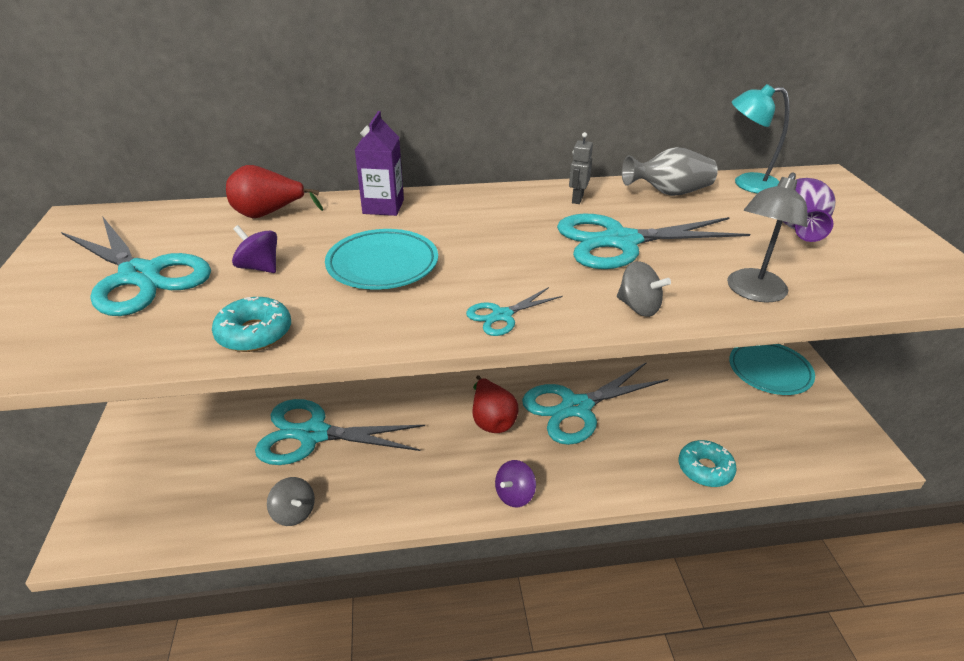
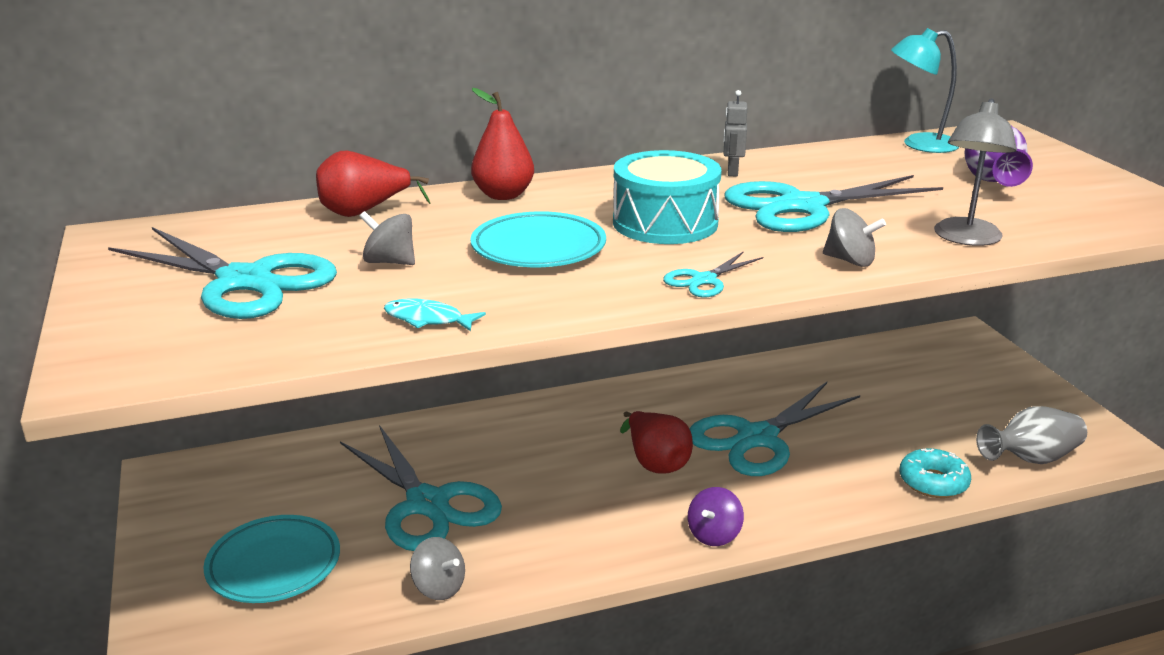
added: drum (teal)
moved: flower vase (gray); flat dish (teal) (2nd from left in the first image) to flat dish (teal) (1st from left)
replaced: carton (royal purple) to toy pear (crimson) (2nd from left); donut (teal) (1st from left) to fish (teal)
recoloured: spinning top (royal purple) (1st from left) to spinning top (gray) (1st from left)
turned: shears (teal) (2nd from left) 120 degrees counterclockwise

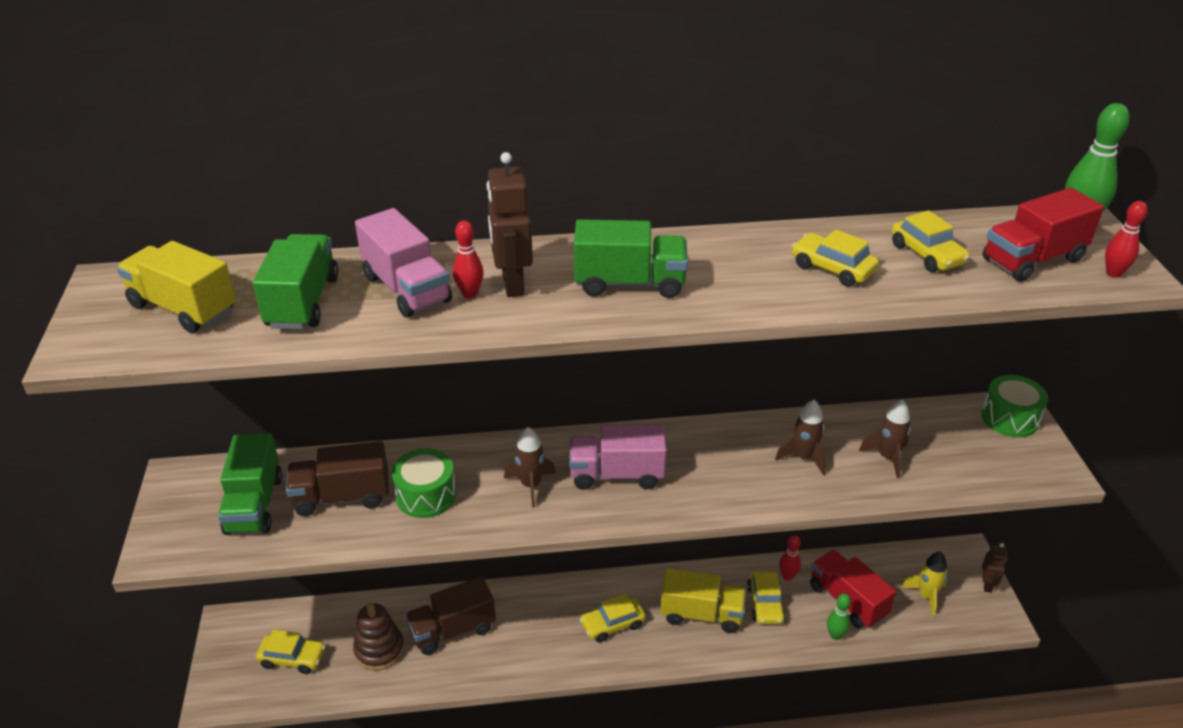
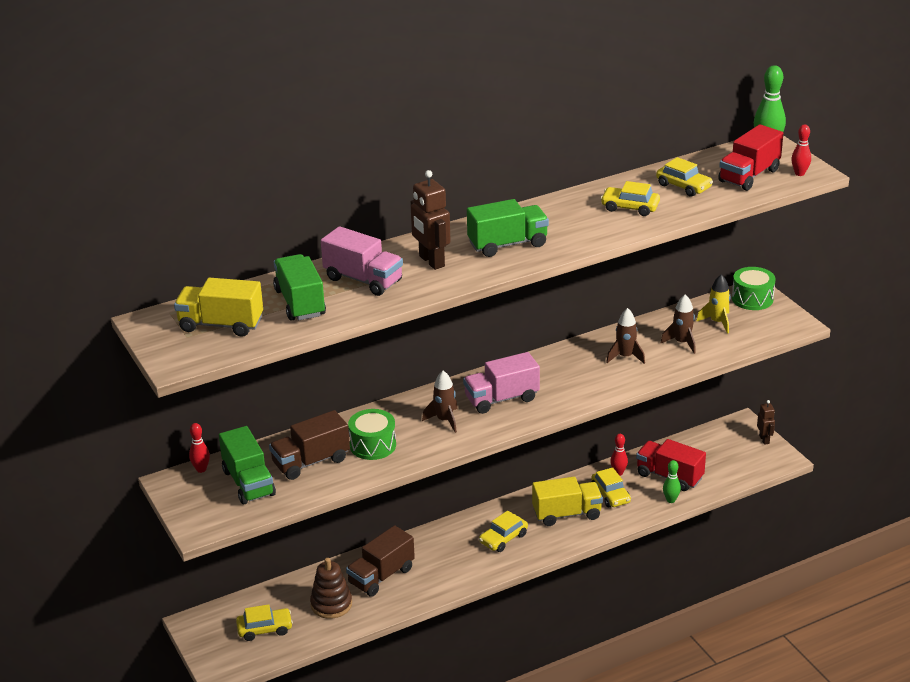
moved: tenpin (crimson) (1st from left); spaceship (bright yellow)

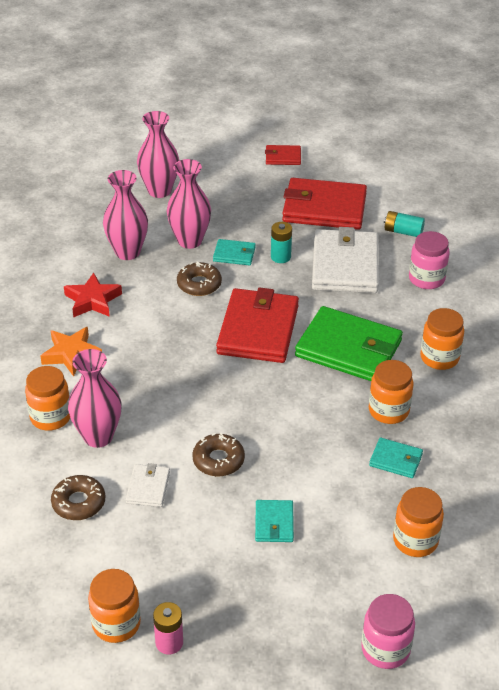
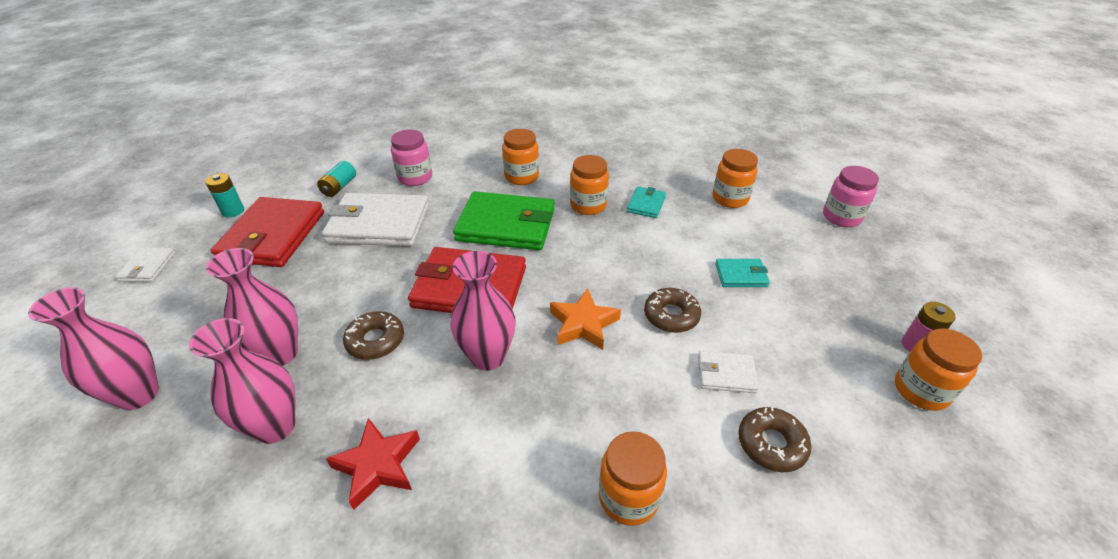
removed: card wallet (teal) (1st from left)
moved: battery (teal) (1st from left); star shape (orange-coloured); flower vase (rosy) (1st from left in the first image) to flower vase (rosy) (4th from left)
recoloured: card wallet (crimson) (2nd from left) to card wallet (pure white) (1st from left)
turned: card wallet (green) 75 degrees clockwise

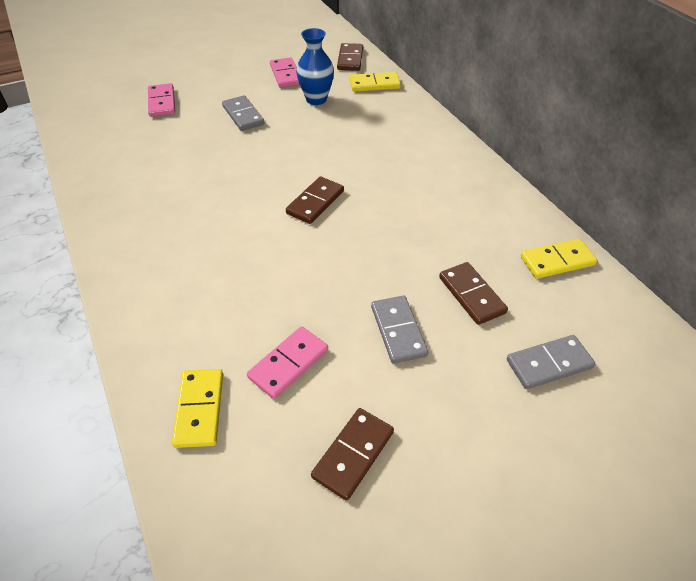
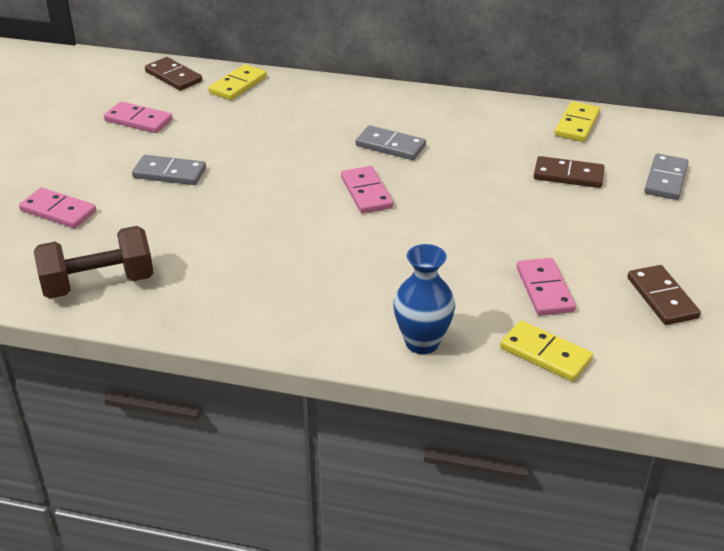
added: free weight (brown)
moved: flower vase (cobalt); domino tile (gray) (2nd from left)
recoloured: domino tile (brown) (1st from left) to domino tile (rosy) (3rd from left)

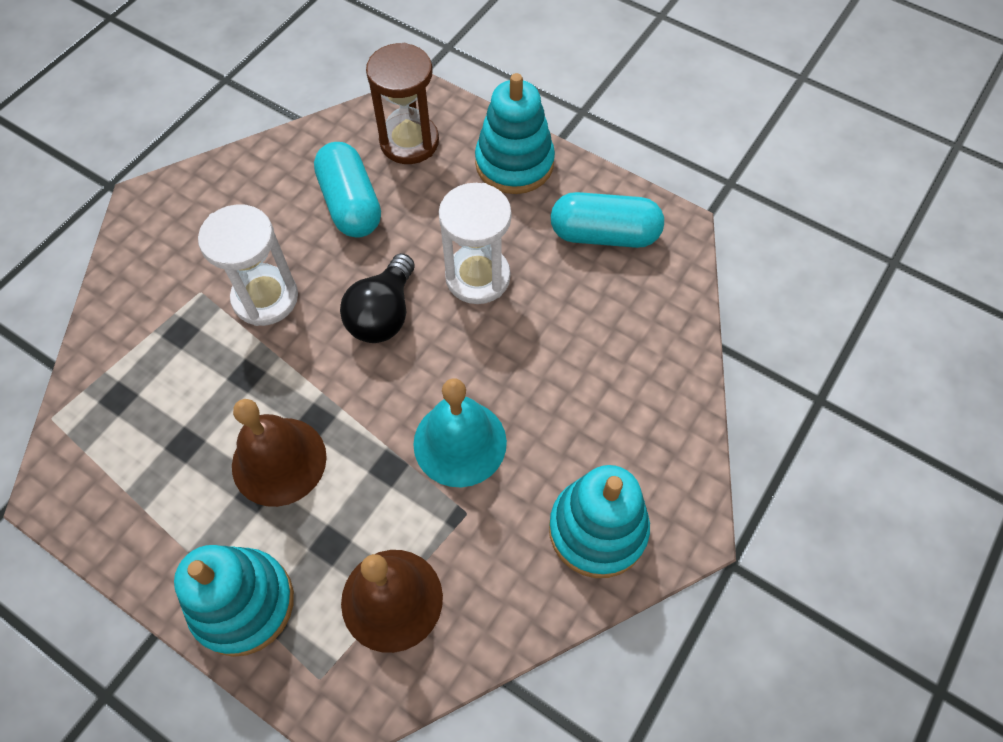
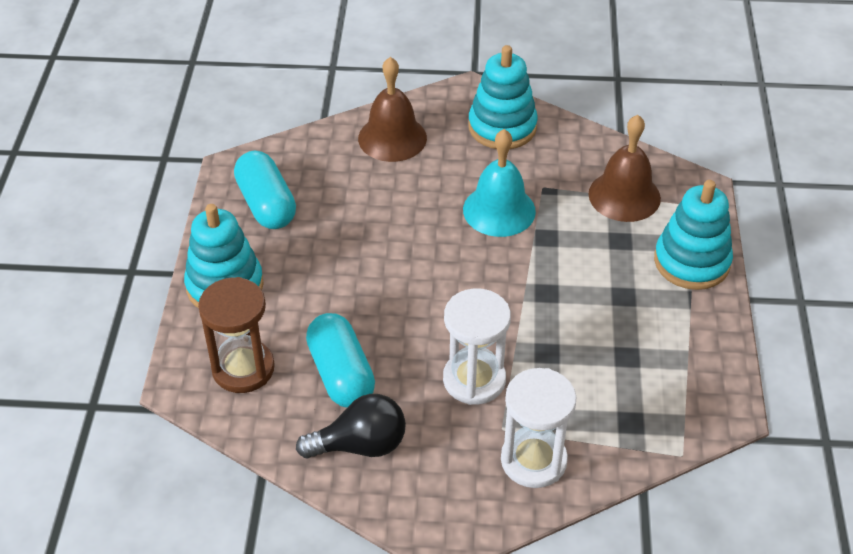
moved: sandglass (pure white) (2nd from left); lightbulb (ebony); school bell (brown) (1st from left)
turned: pill shape (teal) (1st from left in the first image) 60 degrees counterclockwise

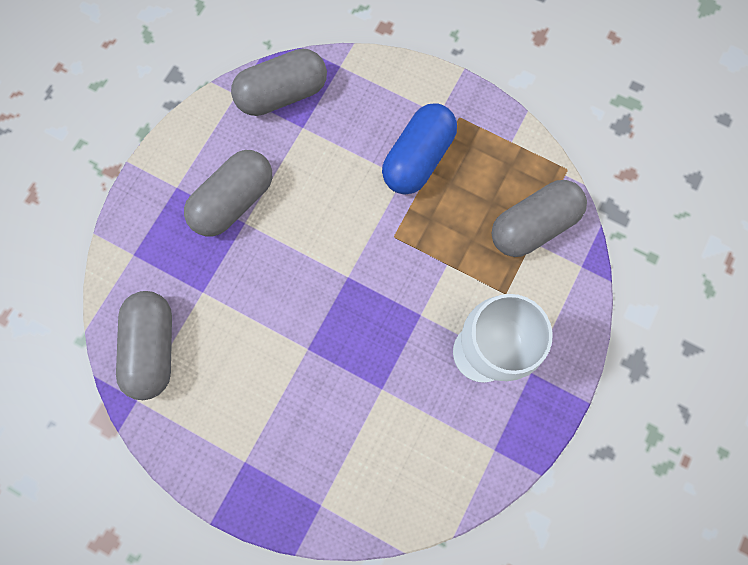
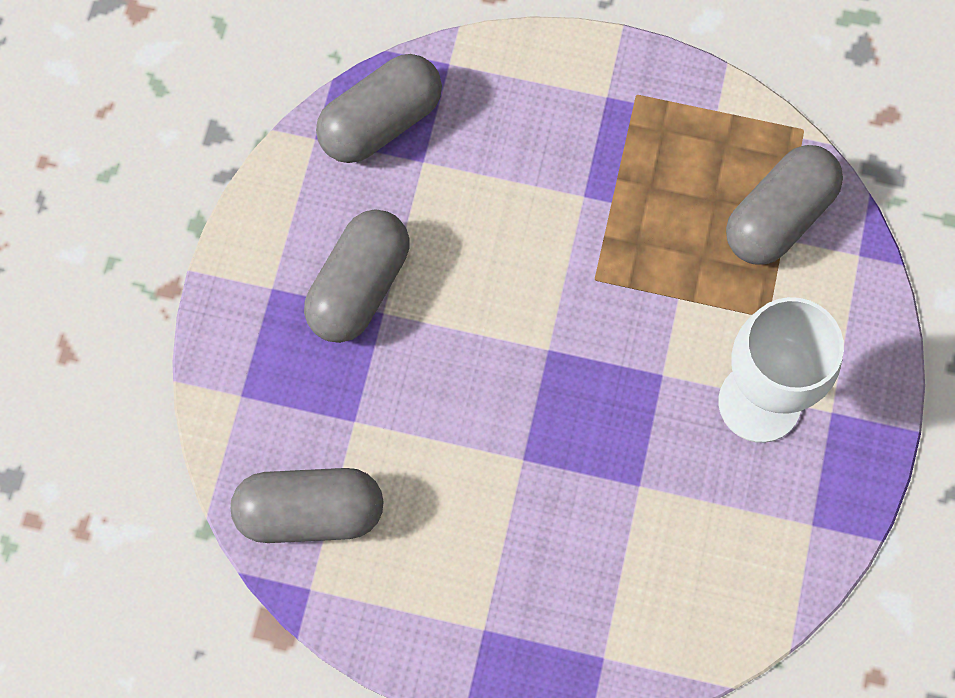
removed: pill shape (cobalt)
turned: pill shape (gray) (1st from left) 75 degrees counterclockwise

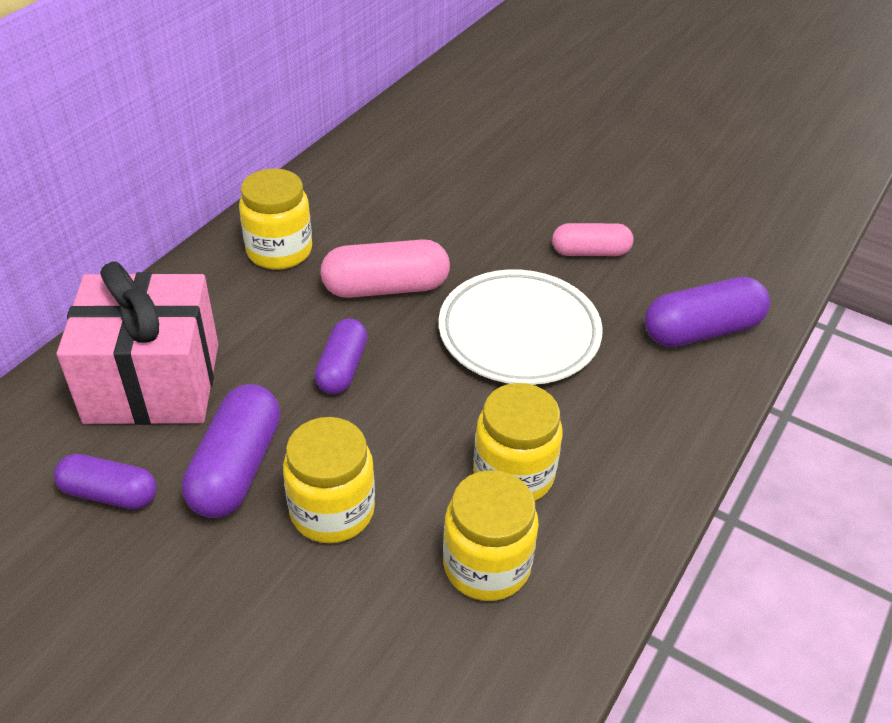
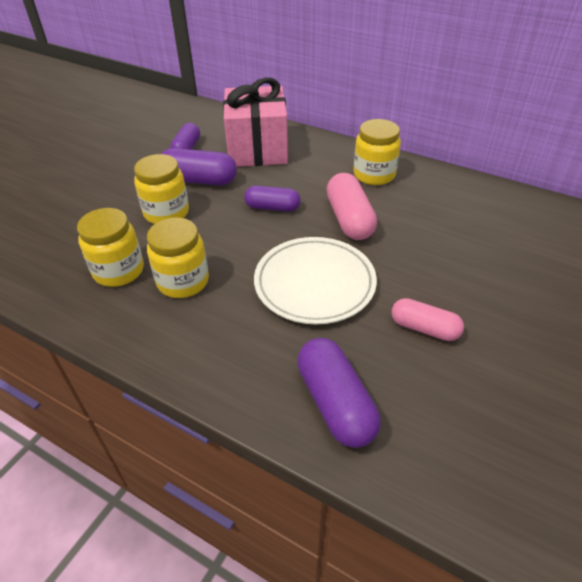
turned: pill shape (rosy) (2nd from left) 60 degrees counterclockwise

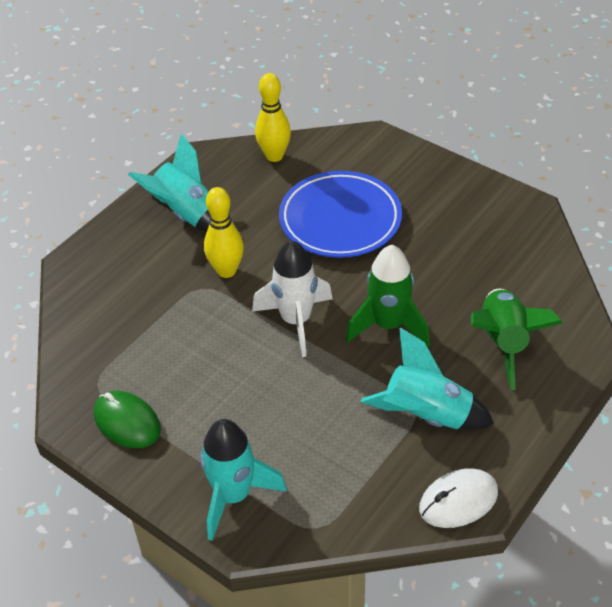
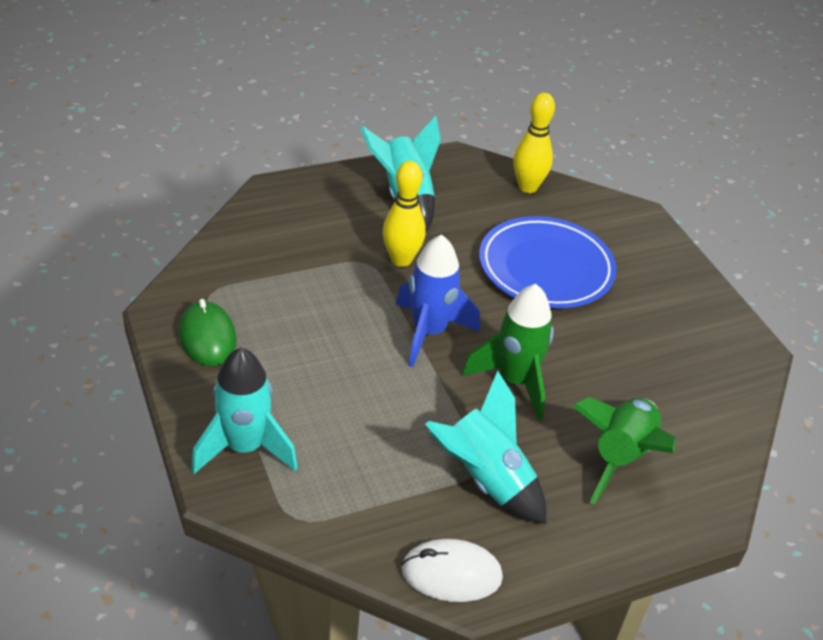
recoloured: spaceship (pure white) to spaceship (cobalt)

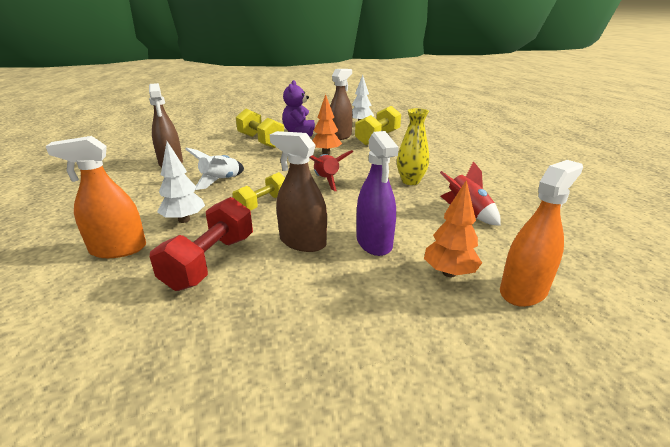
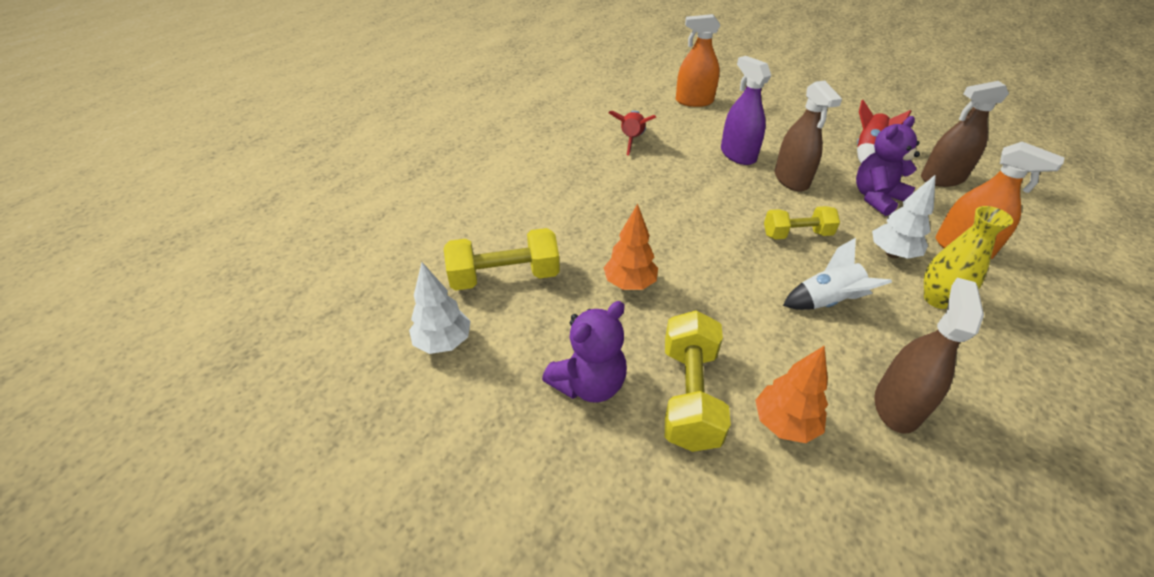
moved: spray bottle (brown) (3rd from left); flower vase (bright yellow); spaceship (crimson) (1st from left in the first image) to spaceship (crimson) (2nd from left); toy tree (orange-coloured) (2nd from left)
replaced: free weight (crimson) to teddy (royal purple) (2nd from left)
turned: spray bottle (royal purple) 60 degrees counterclockwise

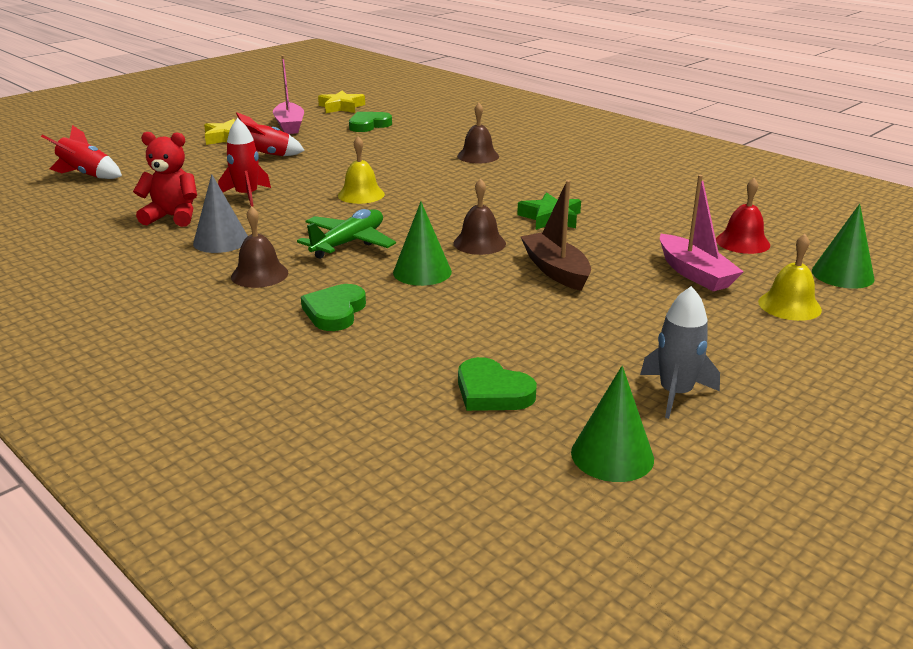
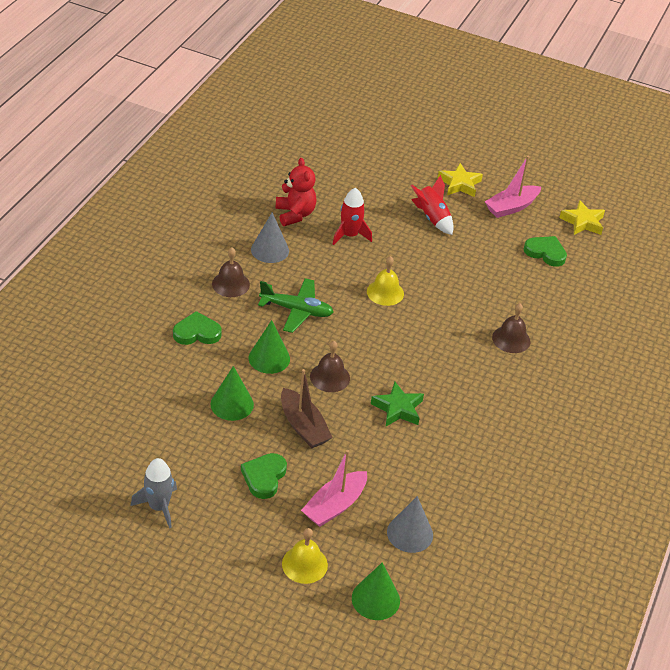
removed: spaceship (crimson) (1st from left)
moved: heart (green) (3rd from left in the first image) to heart (green) (2nd from left); solid cone (green) (2nd from left in the first image) to solid cone (green) (1st from left)
replaced: school bell (crimson) to solid cone (gray) (2nd from left)
turned: toy boat (brown) 105 degrees clockwise

